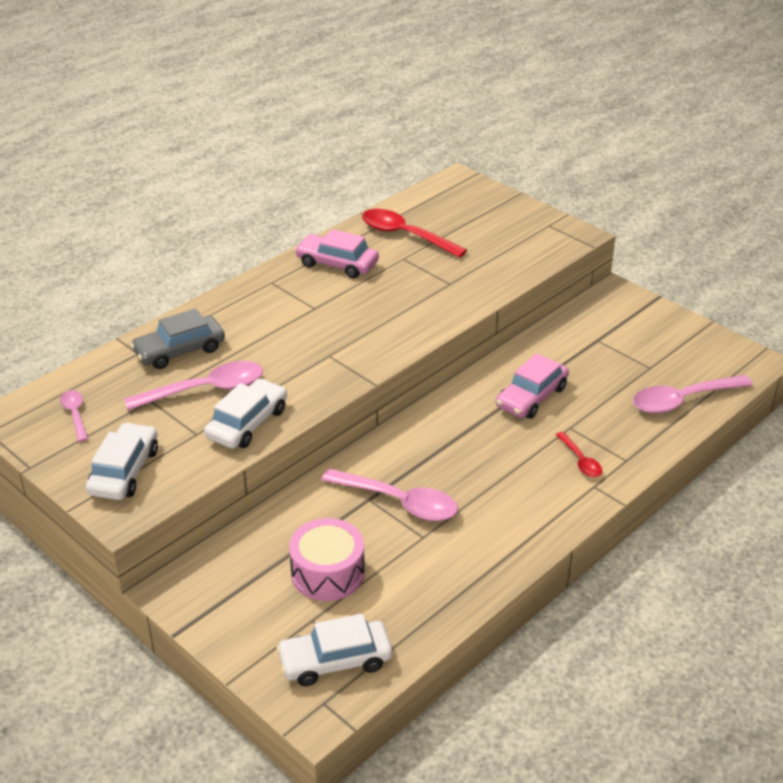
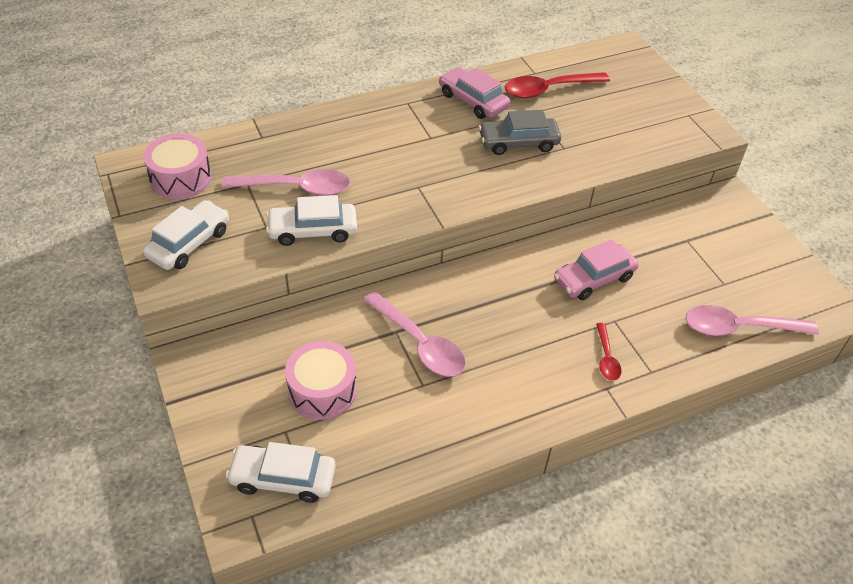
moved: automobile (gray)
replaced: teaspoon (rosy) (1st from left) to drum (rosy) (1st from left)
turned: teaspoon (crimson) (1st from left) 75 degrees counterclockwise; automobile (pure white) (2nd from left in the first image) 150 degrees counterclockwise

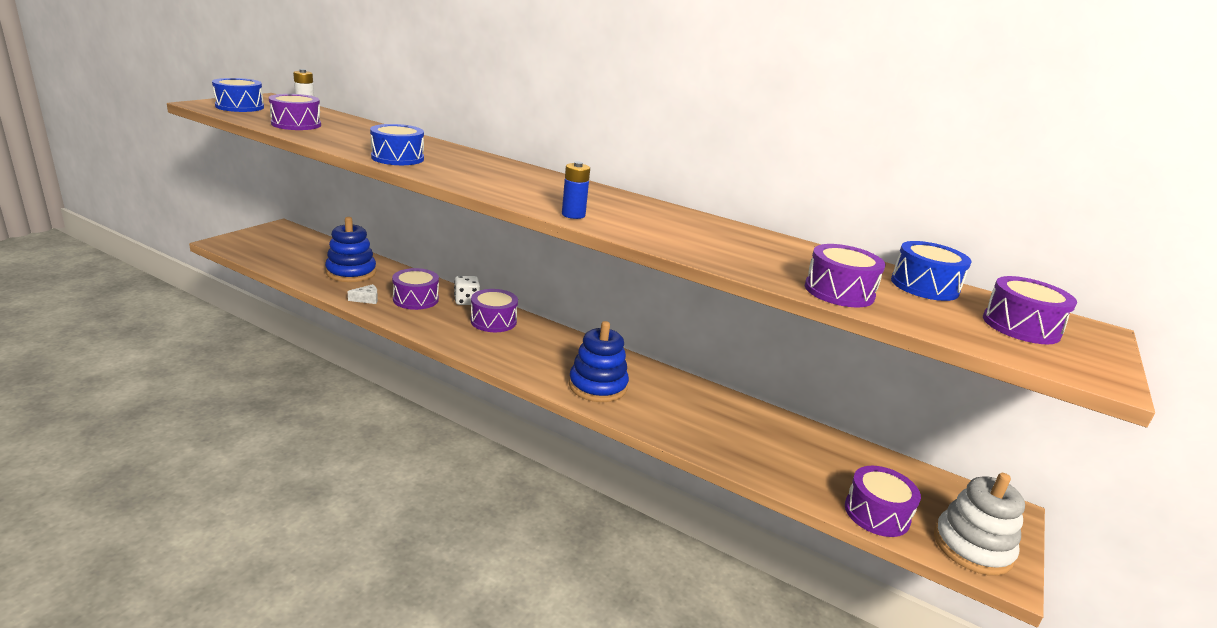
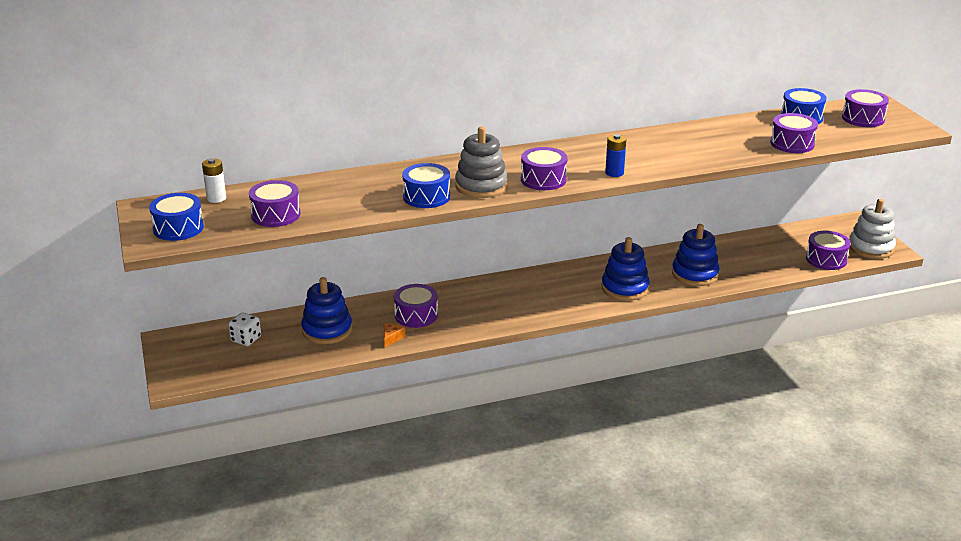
added: ring stacker (gray); ring stacker (cobalt) (3rd from left)
moved: die (pure white); drum (royal purple) (3rd from left)
recoloured: piece of cheese (pure white) to piece of cheese (orange-coloured)

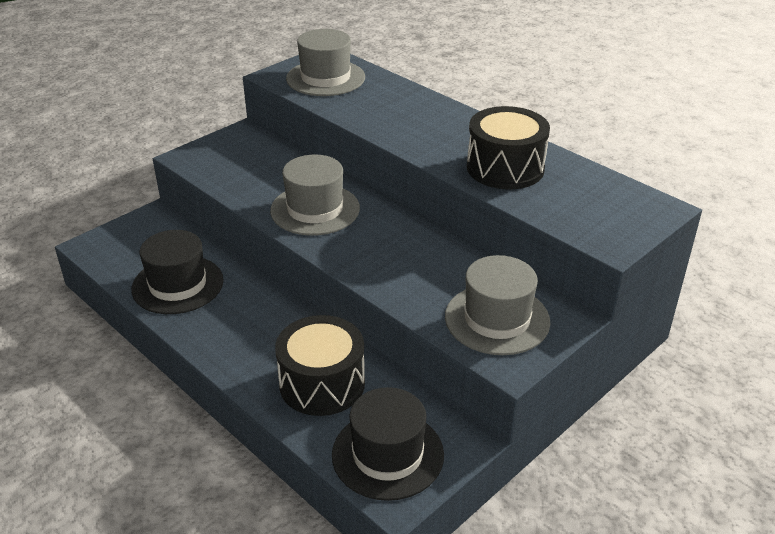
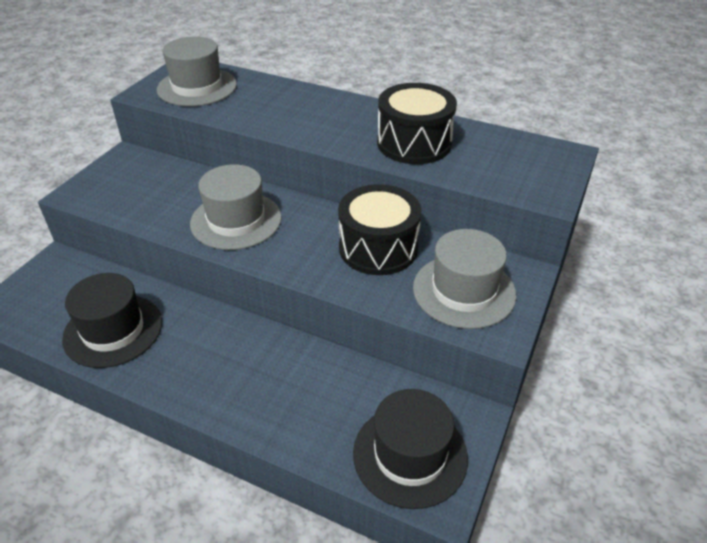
moved: drum (ebony) (1st from left)

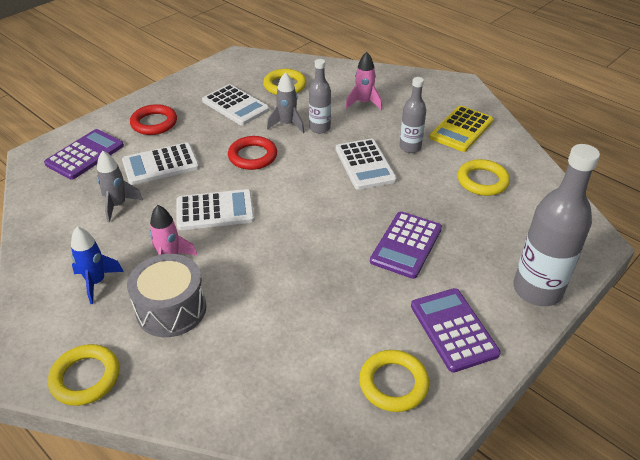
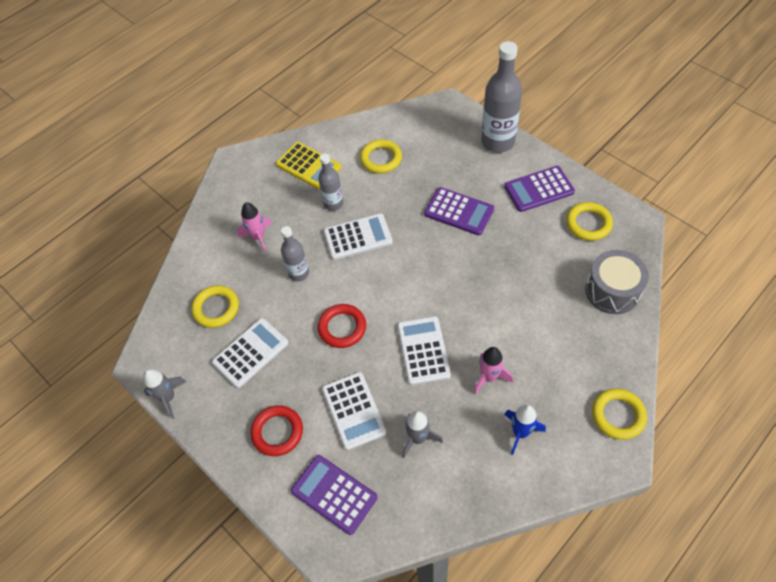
moved: spaceship (gray) (2nd from left in the first image) to spaceship (gray) (1st from left); drum (gray)

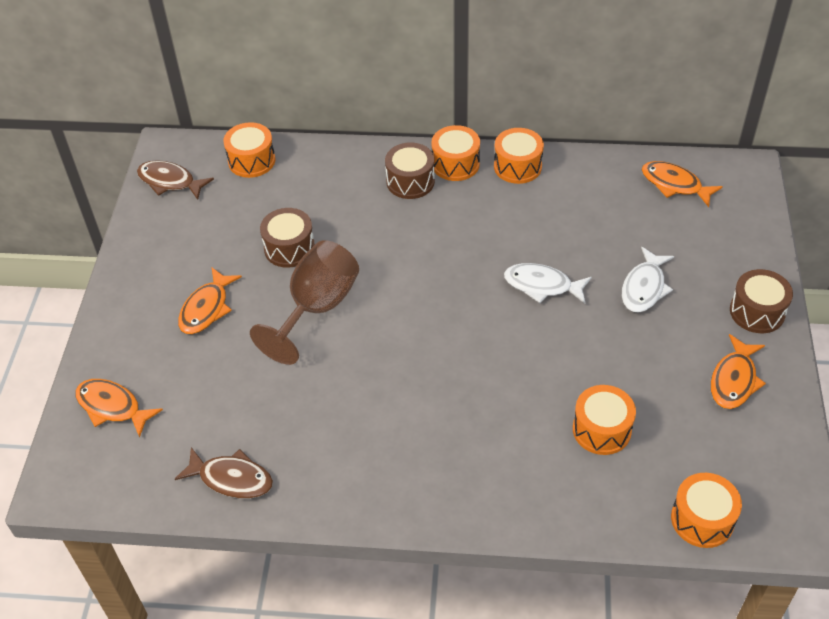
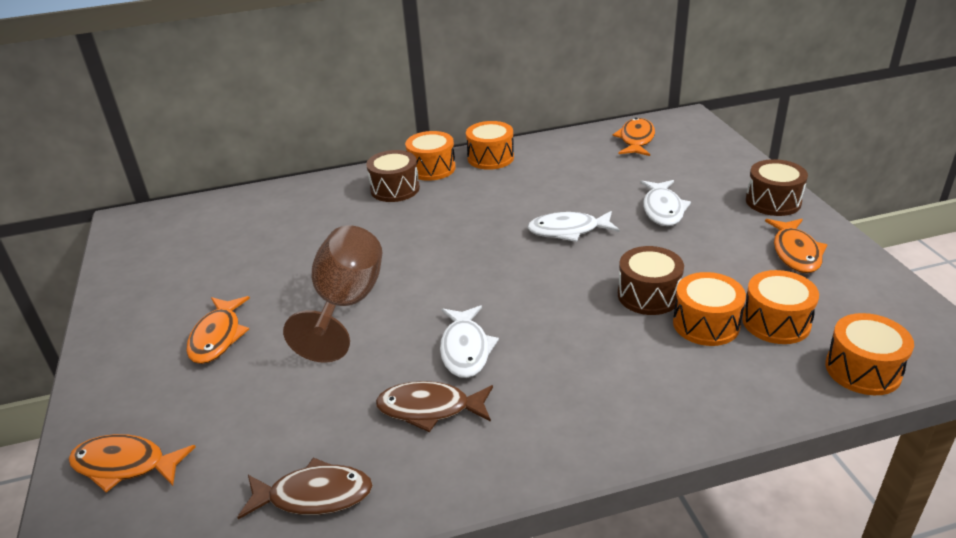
added: fish (pure white) (1st from left)
moved: drum (orange-coloured) (1st from left in the first image) to drum (orange-coloured) (4th from left); fish (brown) (1st from left in the first image) to fish (brown) (2nd from left); drum (brown) (1st from left in the first image) to drum (brown) (2nd from left)
turned: fish (orange-coloured) (3rd from left) 90 degrees clockwise

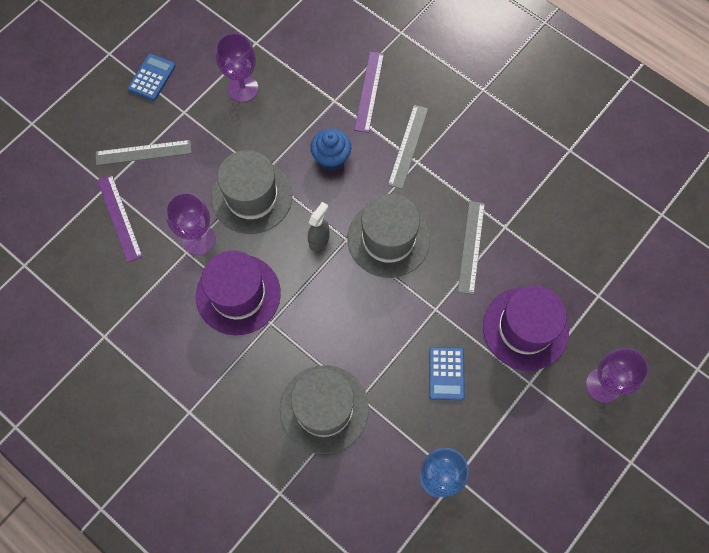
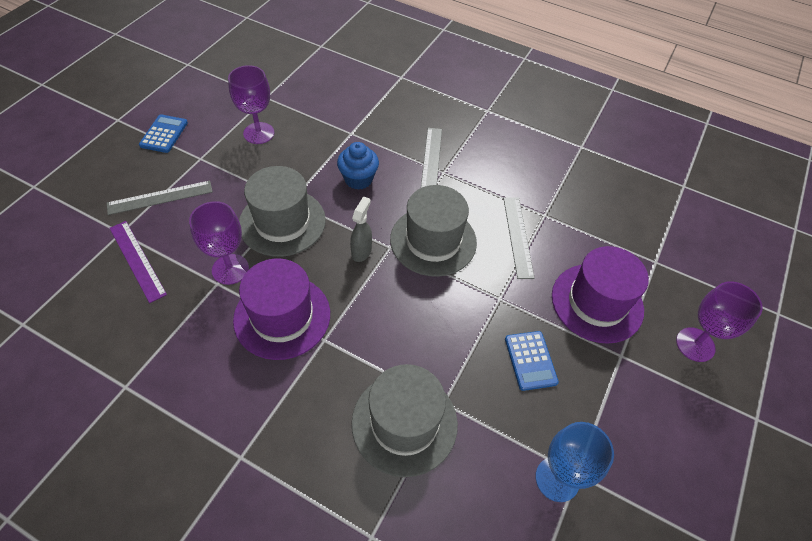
removed: straightedge (royal purple) (2nd from left)

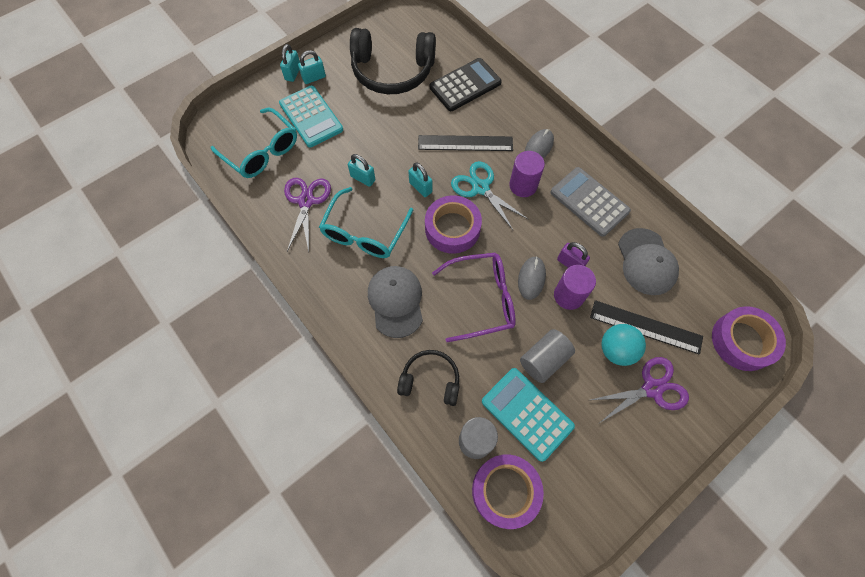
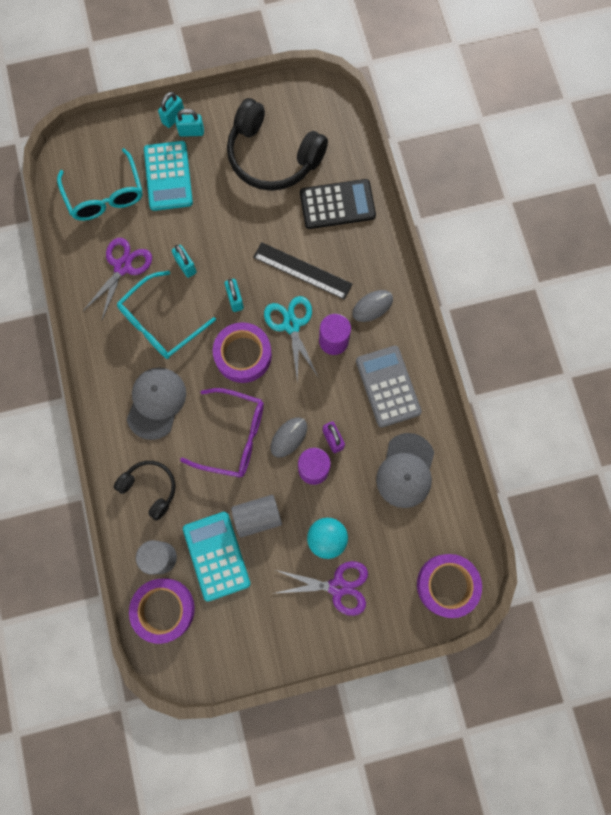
removed: straightedge (ebony) (2nd from left)

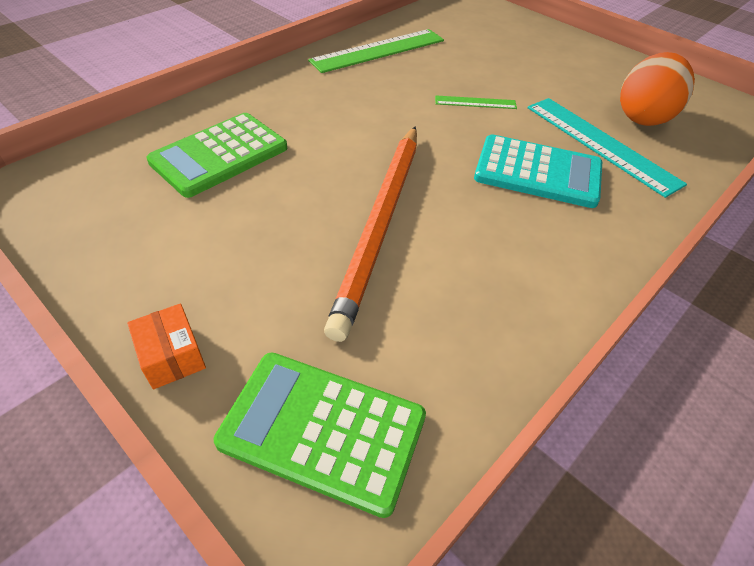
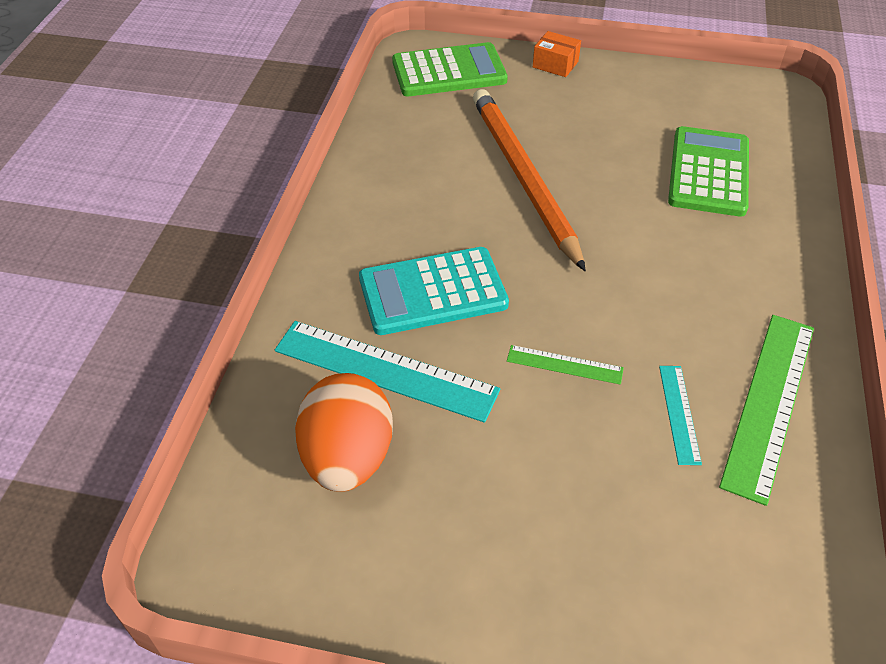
added: straightedge (teal) (2nd from left)
turned: straightedge (green) (2nd from left in the first image) 45 degrees clockwise

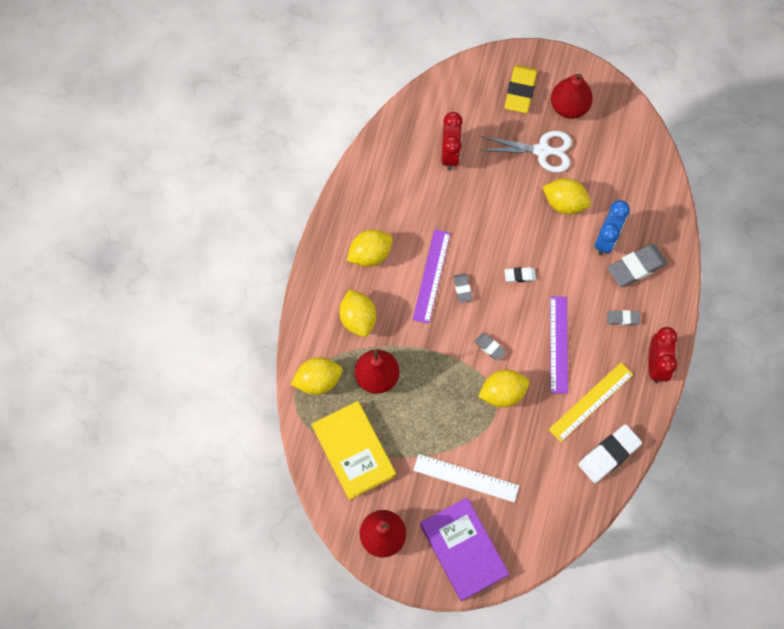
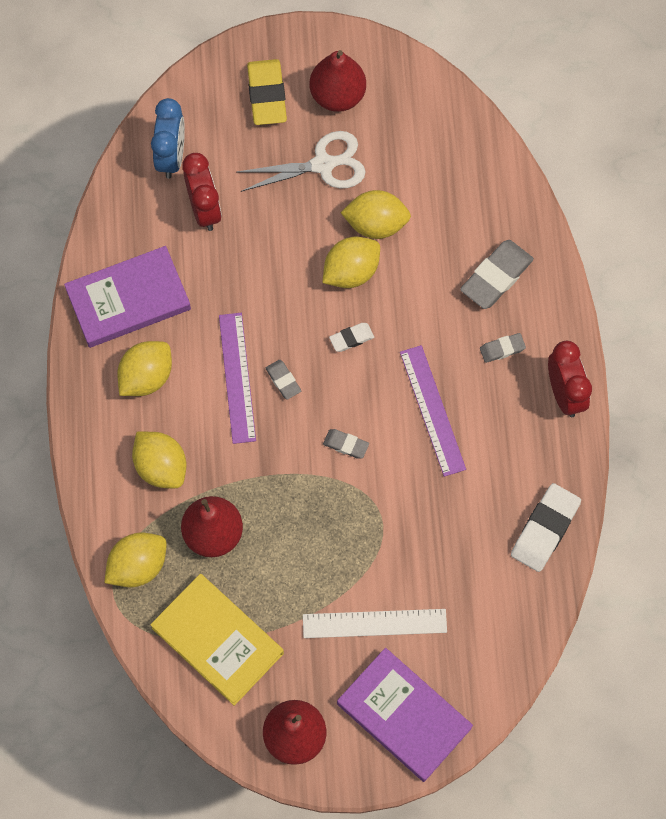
removed: straightedge (bright yellow)
added: hardcover (royal purple) (1st from left)
moved: clock (cobalt); citrus fruit (bright yellow) (4th from left)

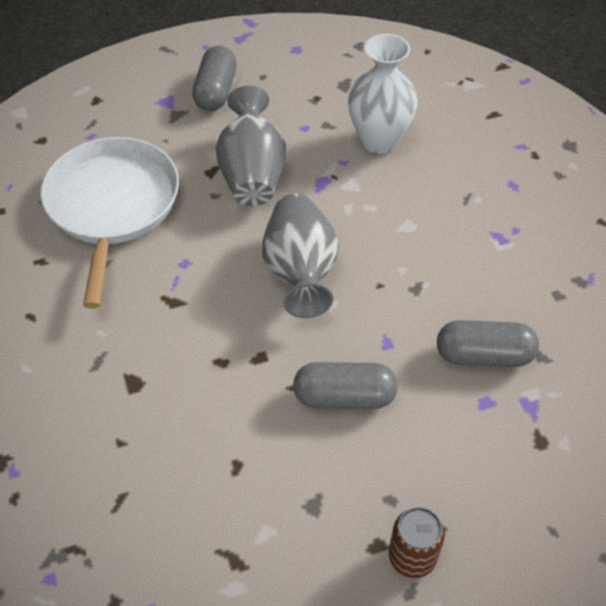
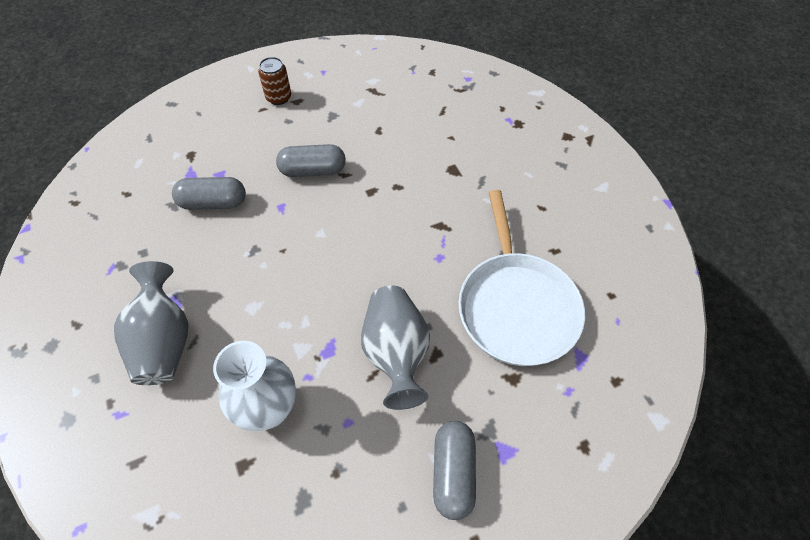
moved: flower vase (gray) (2nd from left in the first image) to flower vase (gray) (1st from left)

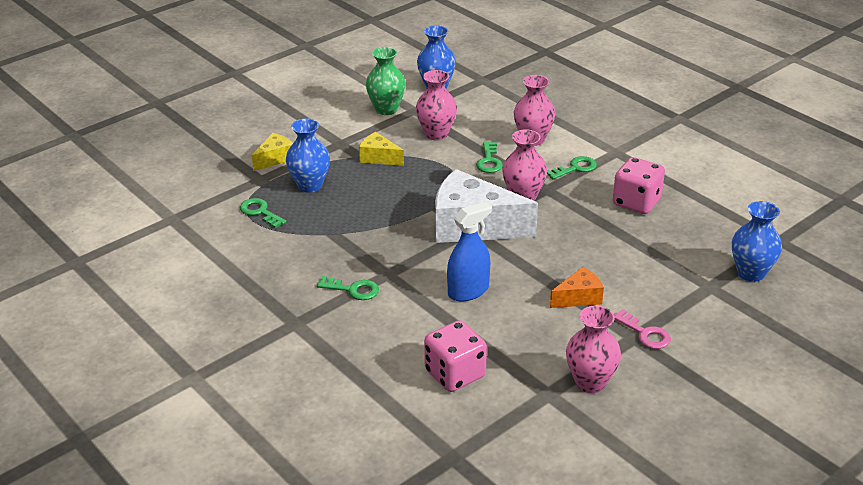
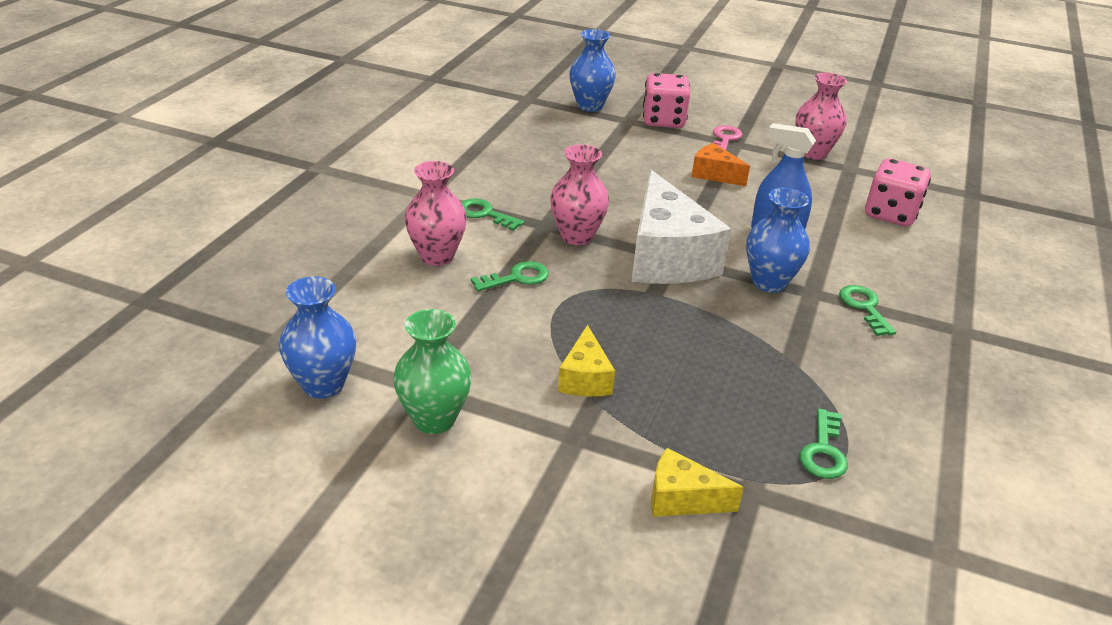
removed: flower vase (rosy) (1st from left)
moved: flower vase (cobalt) (1st from left in the first image) to flower vase (cobalt) (3rd from left); die (rosy) (2nd from left in the first image) to die (rosy) (1st from left)

